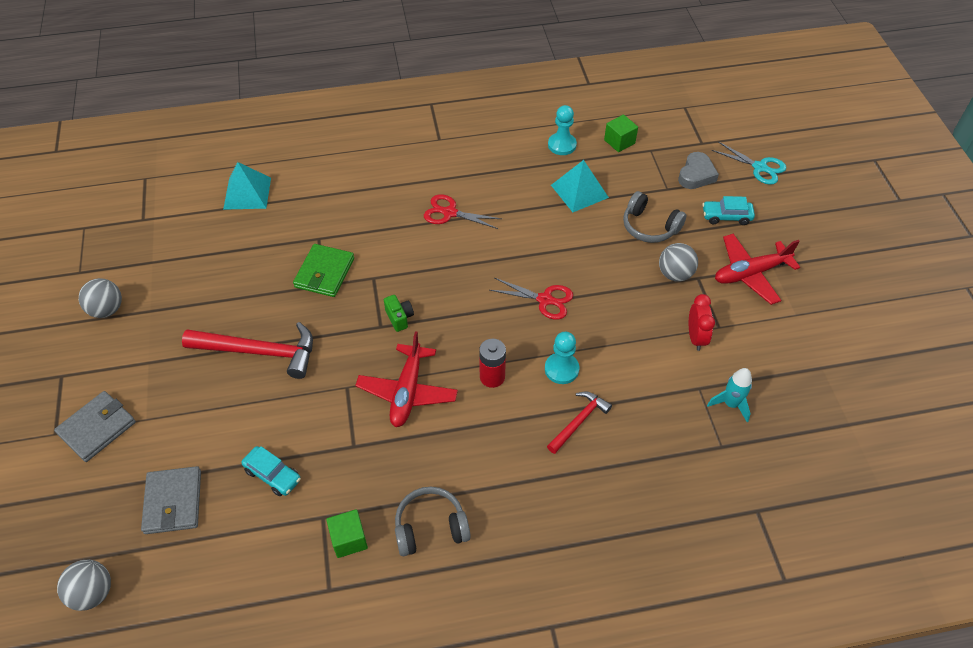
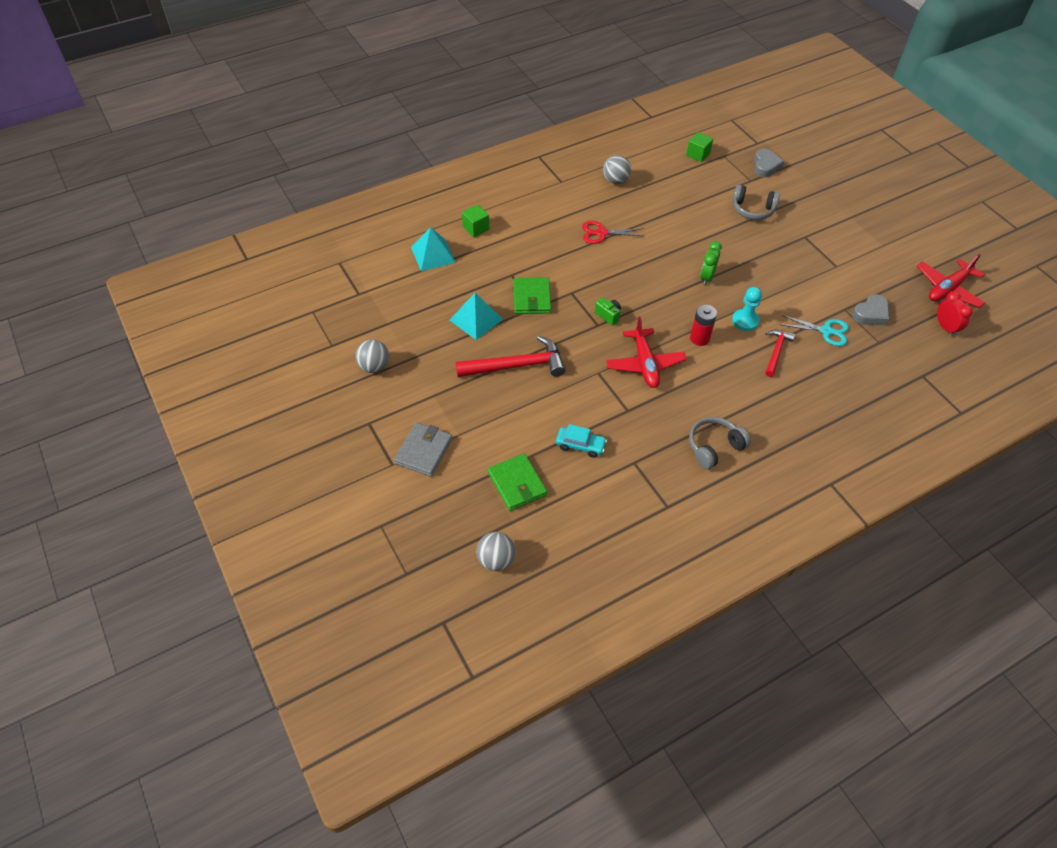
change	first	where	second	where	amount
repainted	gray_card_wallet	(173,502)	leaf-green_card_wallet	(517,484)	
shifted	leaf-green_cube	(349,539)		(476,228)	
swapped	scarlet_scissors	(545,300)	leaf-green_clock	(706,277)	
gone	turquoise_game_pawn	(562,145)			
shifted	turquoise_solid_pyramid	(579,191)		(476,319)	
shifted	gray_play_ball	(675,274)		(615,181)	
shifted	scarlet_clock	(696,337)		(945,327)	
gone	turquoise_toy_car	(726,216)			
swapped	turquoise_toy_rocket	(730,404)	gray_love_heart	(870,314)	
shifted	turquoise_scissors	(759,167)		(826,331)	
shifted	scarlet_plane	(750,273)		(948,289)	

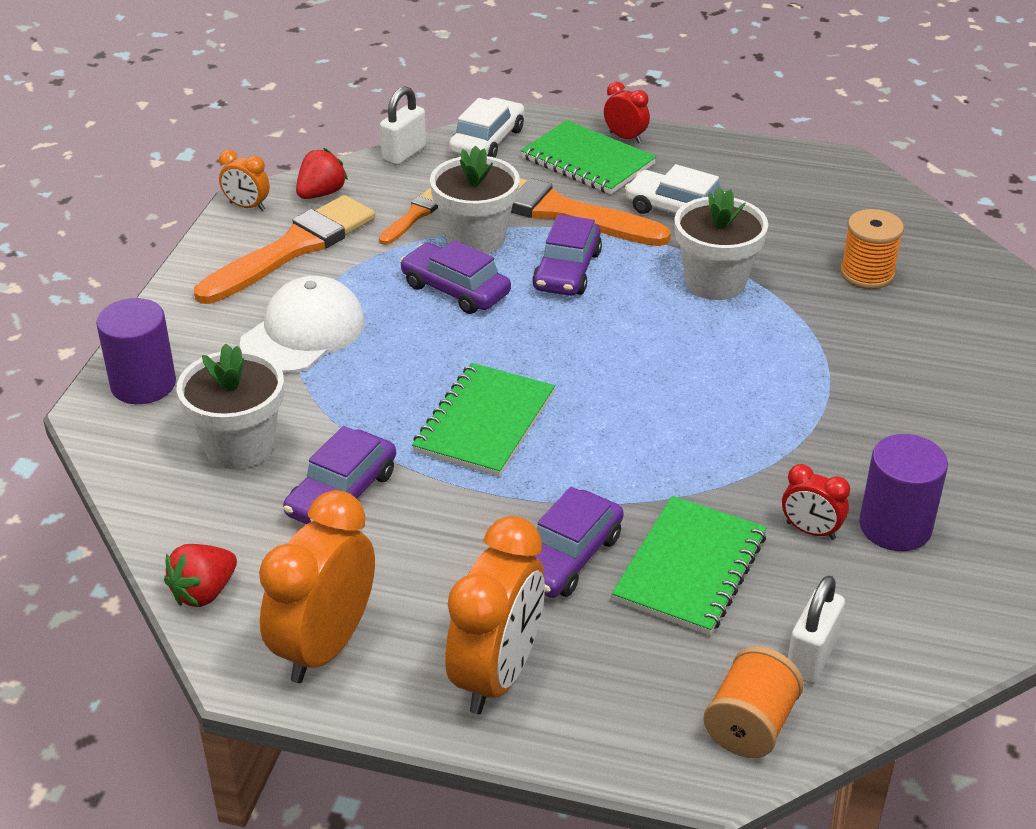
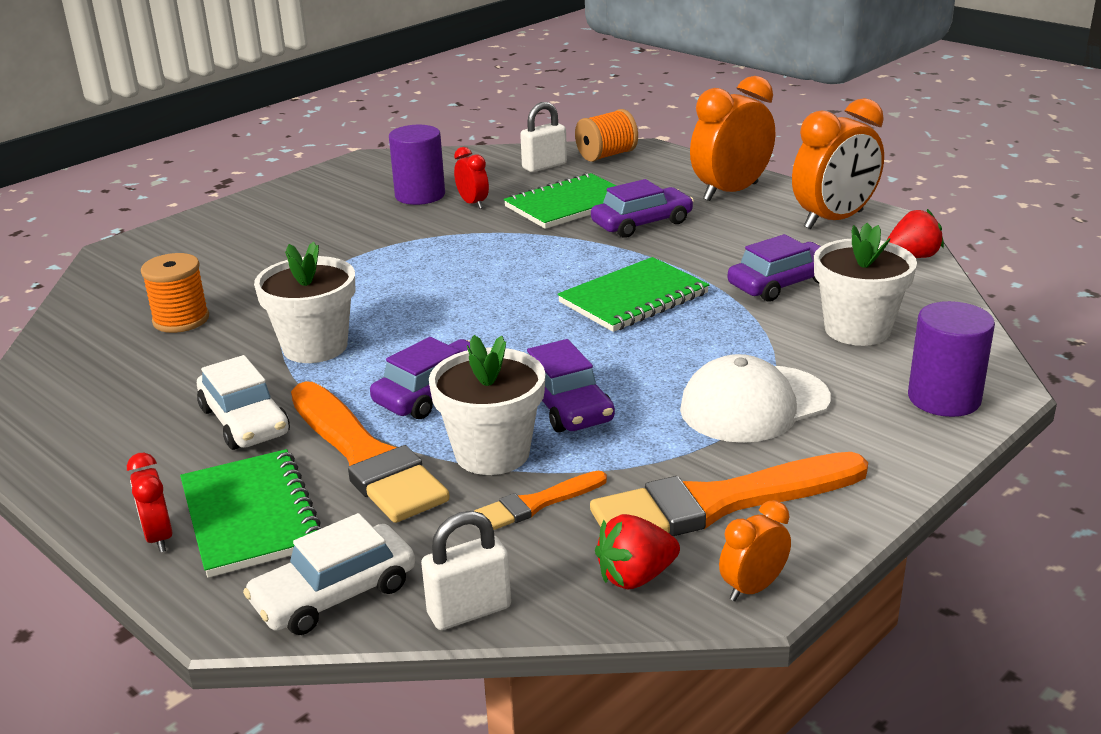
change	first	where	second	where	amount
rotated	orange_clock	(247,206)		(753,588)	90 degrees counterclockwise

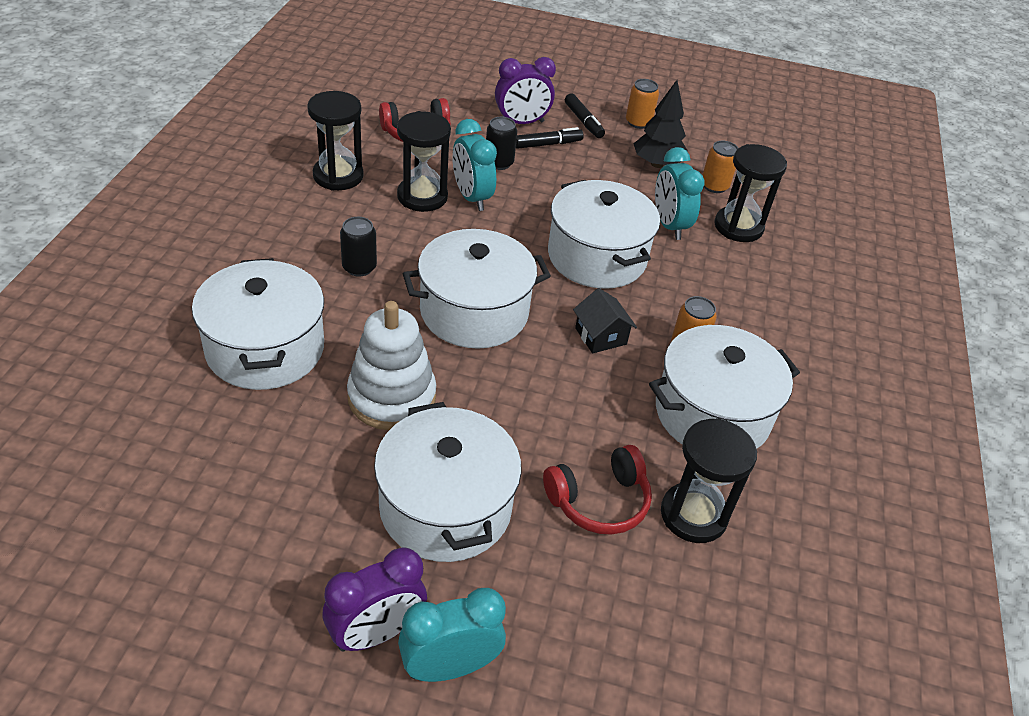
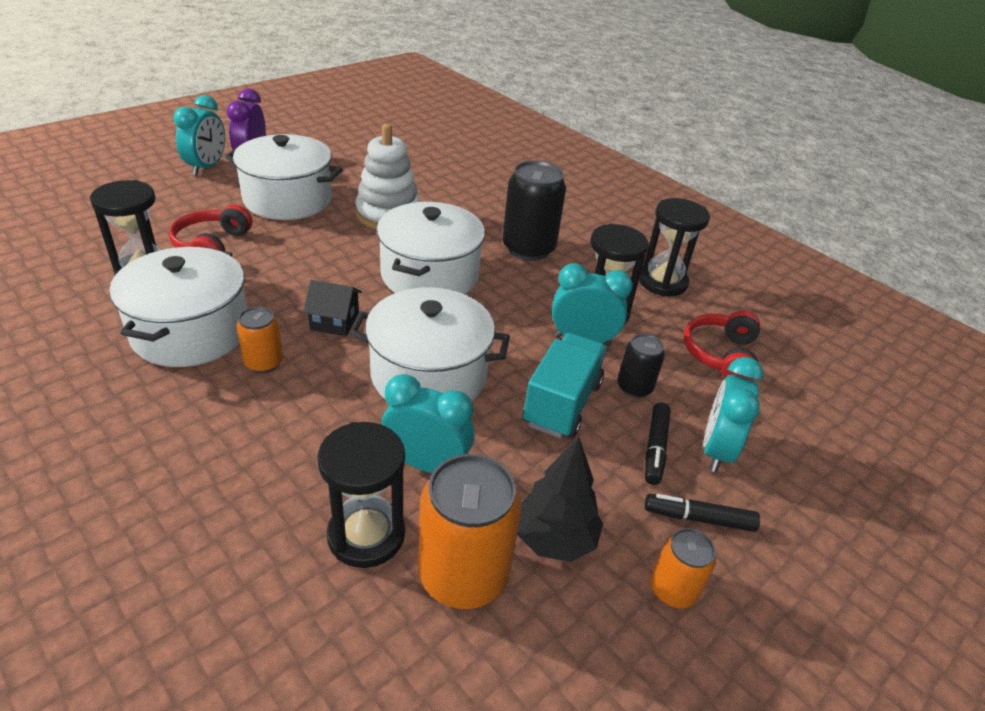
change	first	where	second	where	amount
gone	pure_white_cooking_pot	(265,349)			
scaled	ebony_can	(359,267)		(528,248)	x1.84
repainted	purple_clock	(521,123)	turquoise_clock	(716,450)	
scaled	orange_can	(714,186)		(463,575)	x1.84
new			turquoise_truck	(562,403)	

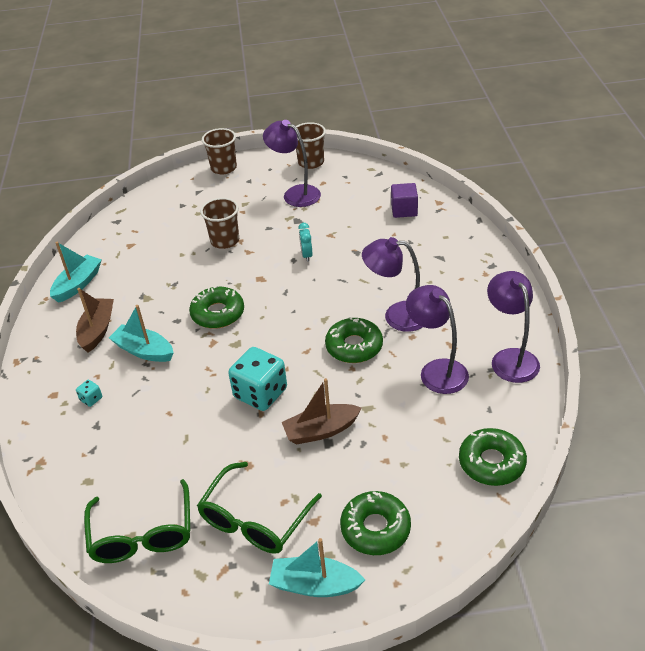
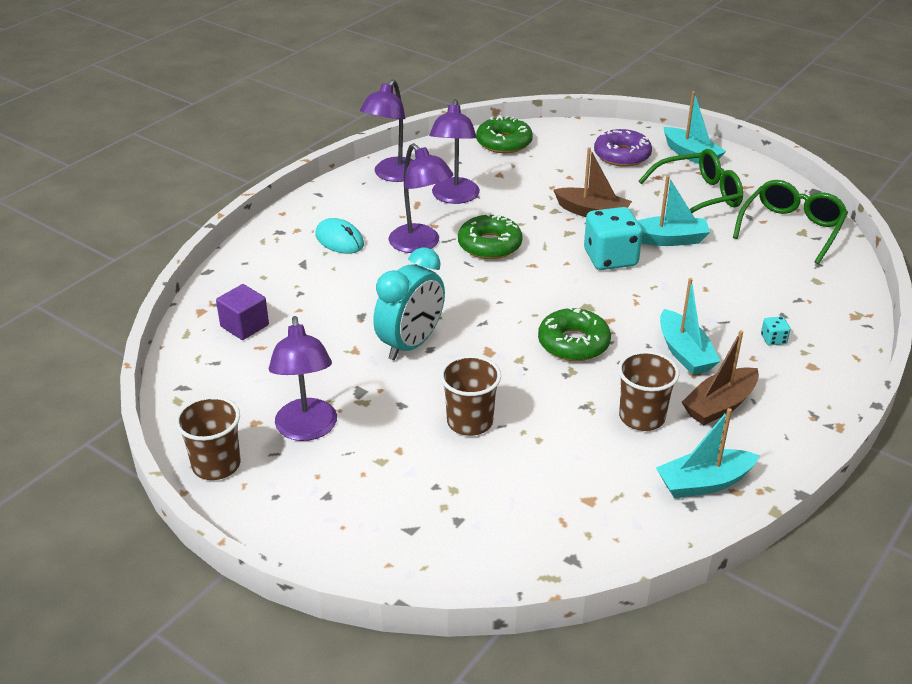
change	first	where	second	where	amount
shifted	dark_brown_beaker	(224,168)		(642,417)	
scaled	turquoise_clock	(306,255)		(411,344)	x2.09
repainted	leaf-green_glazed_donut	(375,528)	purple_glazed_donut	(622,155)	
new			turquoise_mouse	(339,240)	
new			turquoise_boat	(668,240)	

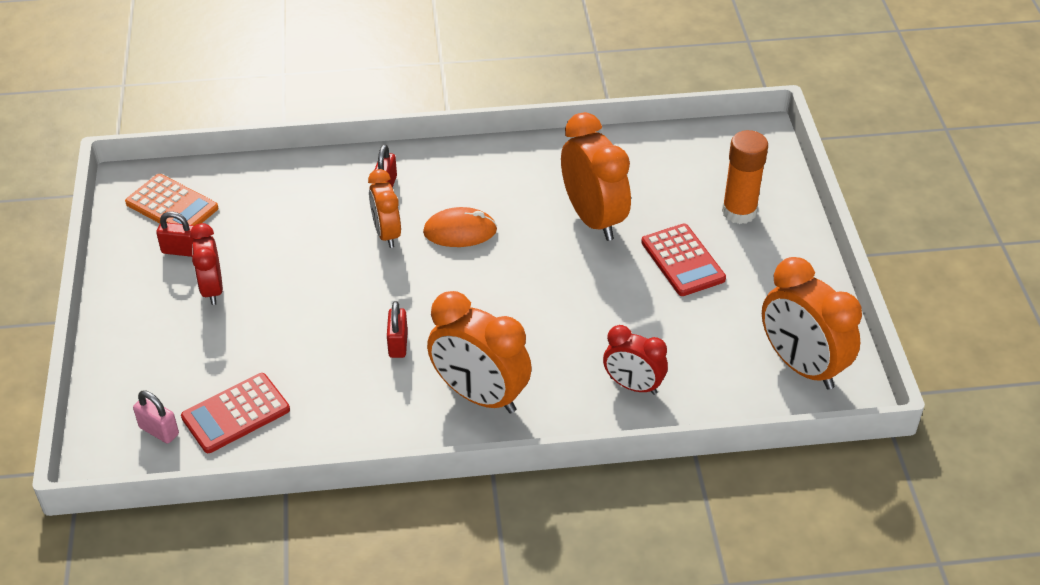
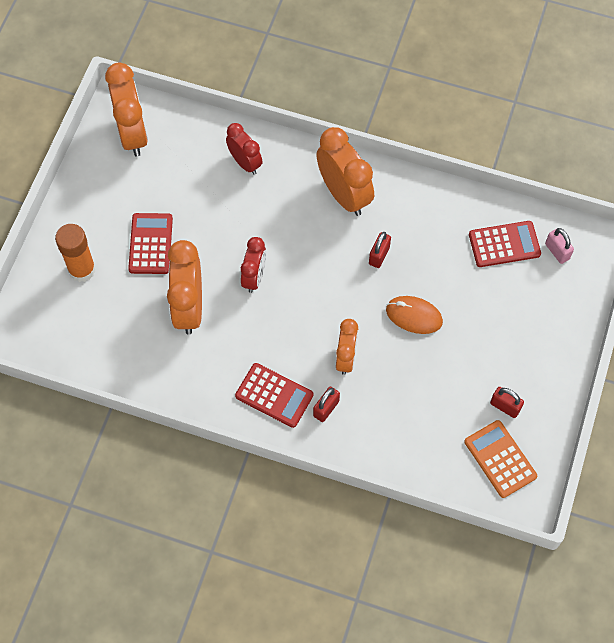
change	first	where	second	where	amount
shifted	scarlet_clock	(212,289)		(254,277)	
shifted	orange_mouse	(460,231)		(414,316)	
new			scarlet_calculator	(274,395)	

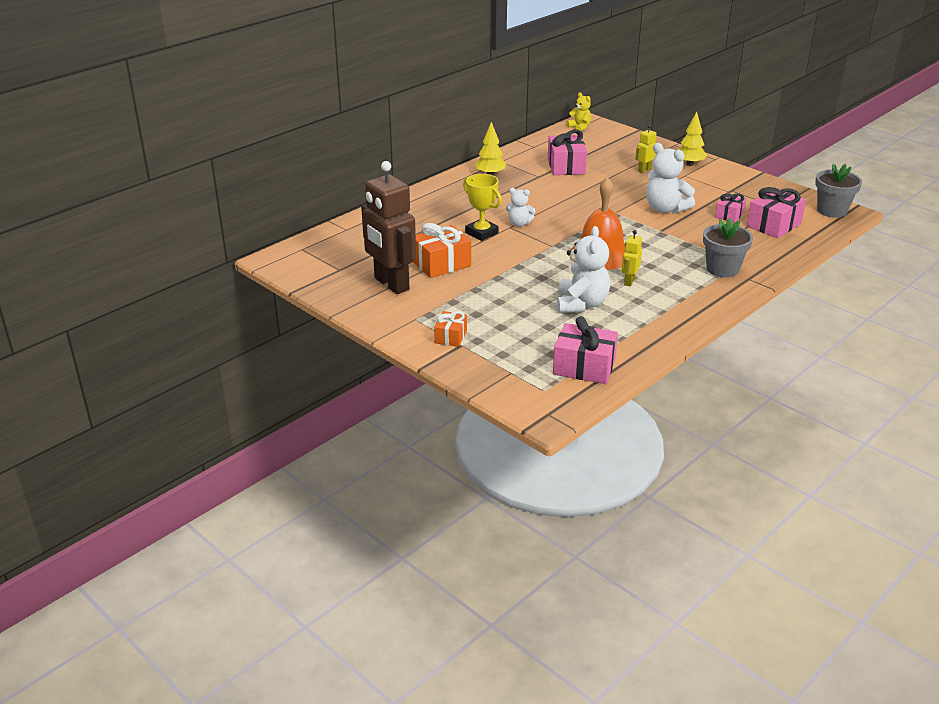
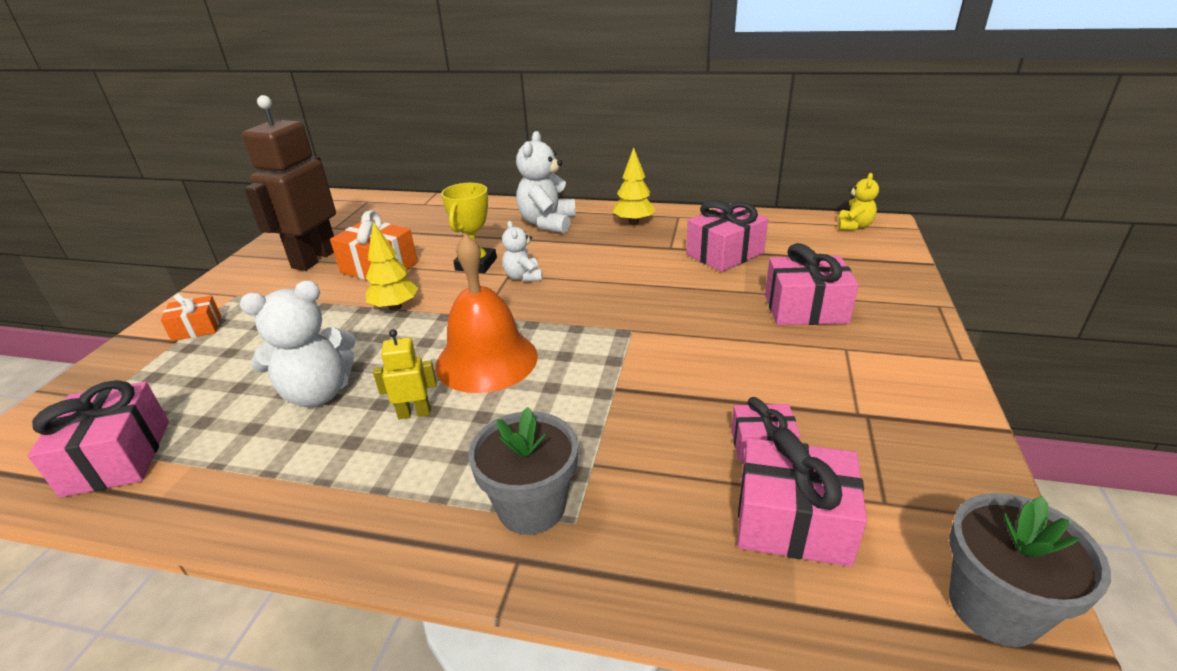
change	first	where	second	where	amount
swapped	bright_yellow_robot_figure	(644,170)	pink_wrapped_gift	(805,309)	
shifted	pure_white_stuffed_bear	(665,209)		(547,223)	
shifted	bright_yellow_tree	(689,164)		(395,307)	

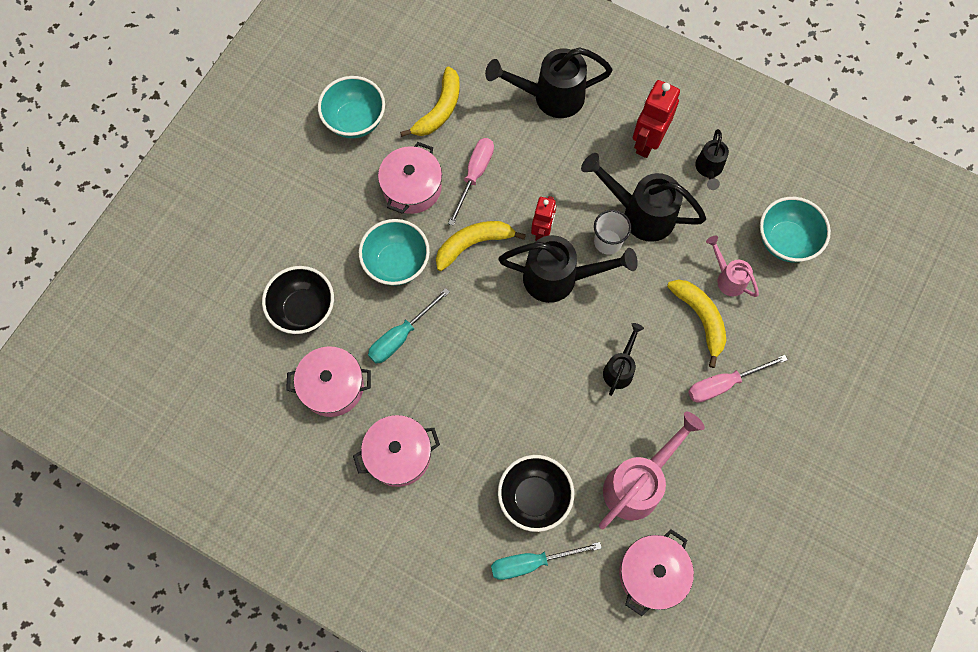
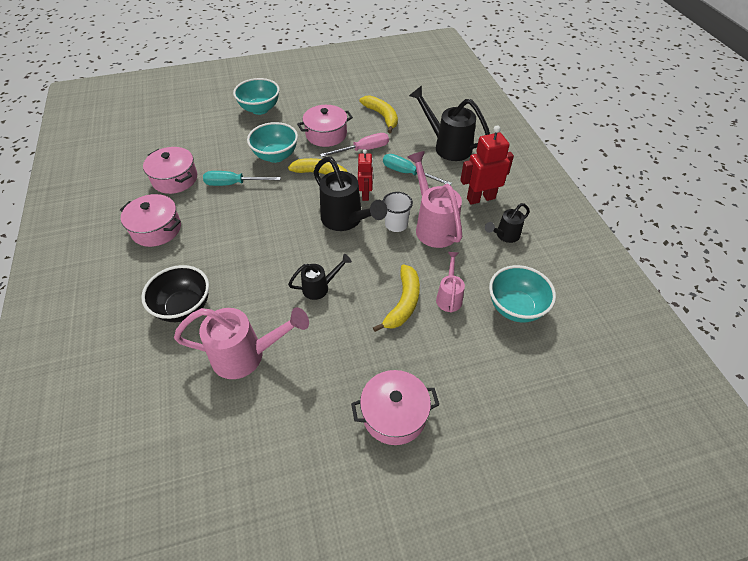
change	first	where	second	where	amount
gone	ebony_bowl	(304,310)			
shifted	turquoise_bowl	(355,121)		(260,109)	
rotated	bright_yellow_banana_fruit	(439,110)		(382,116)	105 degrees counterclockwise
shifted	turquoise_hand_screwdriver	(532,562)		(408,173)	
rotated	scarlet_robot_figure	(542,231)		(366,194)	60 degrees counterclockwise
repainted	ebony_watering_can	(639,213)	pink_watering_can	(433,225)	
shifted	pink_cooking_pot	(652,573)		(394,414)	
gone	pink_hand_screwdriver	(724,384)			

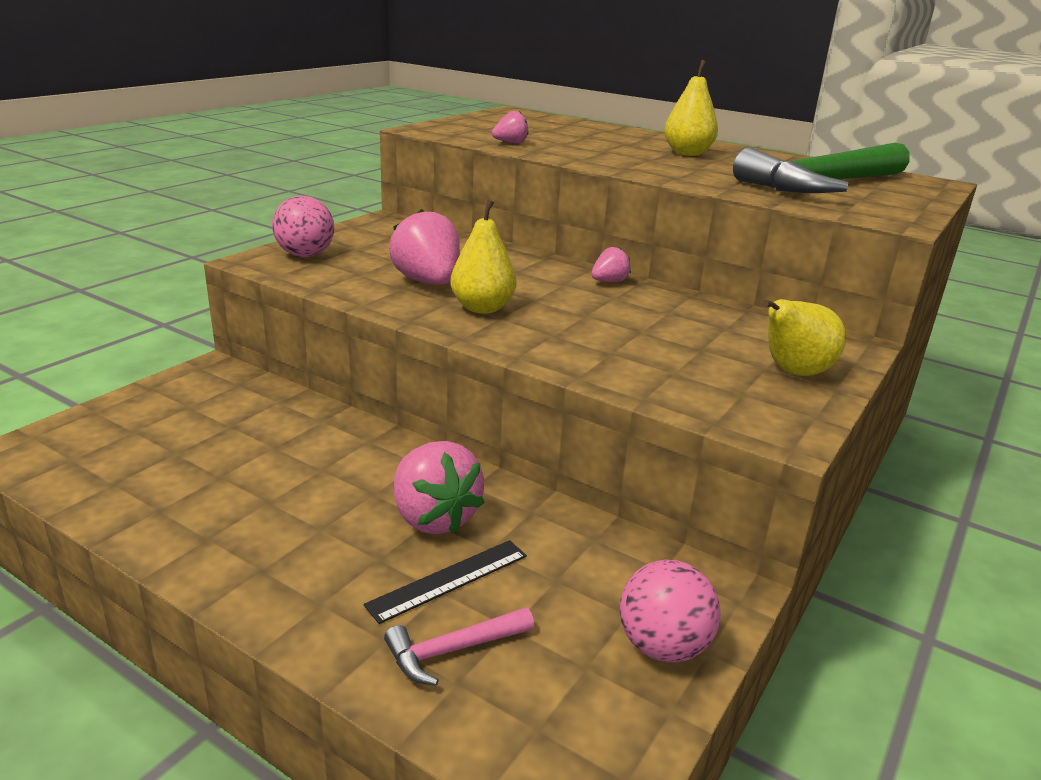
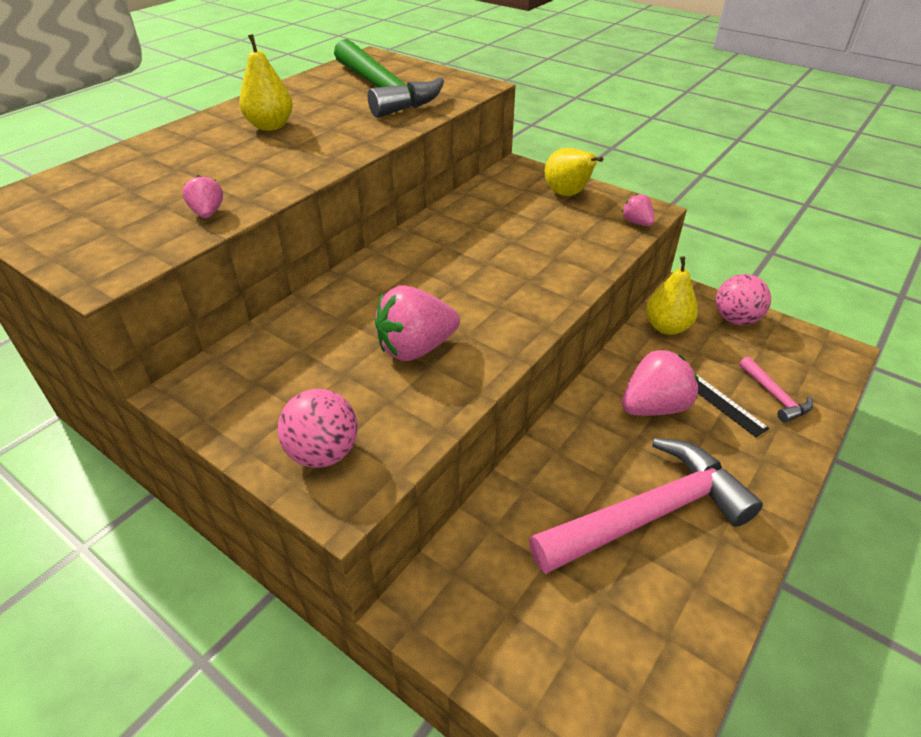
change	first	where	second	where	amount
shifted	bright_yellow_toy_pear	(482,308)		(666,327)	
shifted	pink_strawberry	(609,281)		(637,223)	
new			pink_hammer	(648,514)	

